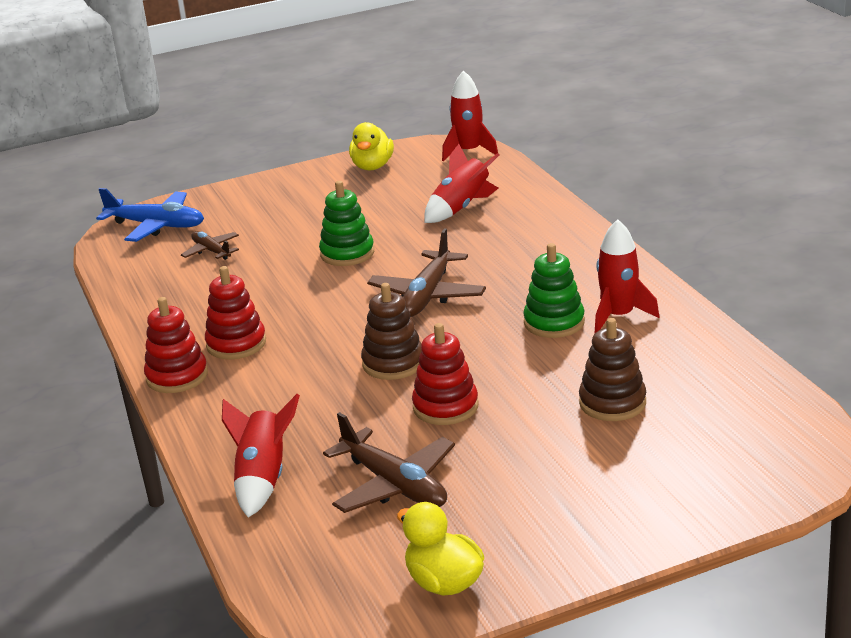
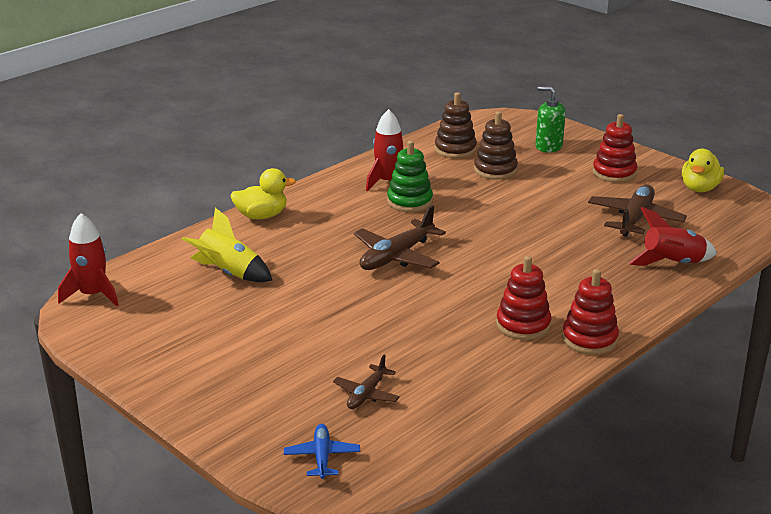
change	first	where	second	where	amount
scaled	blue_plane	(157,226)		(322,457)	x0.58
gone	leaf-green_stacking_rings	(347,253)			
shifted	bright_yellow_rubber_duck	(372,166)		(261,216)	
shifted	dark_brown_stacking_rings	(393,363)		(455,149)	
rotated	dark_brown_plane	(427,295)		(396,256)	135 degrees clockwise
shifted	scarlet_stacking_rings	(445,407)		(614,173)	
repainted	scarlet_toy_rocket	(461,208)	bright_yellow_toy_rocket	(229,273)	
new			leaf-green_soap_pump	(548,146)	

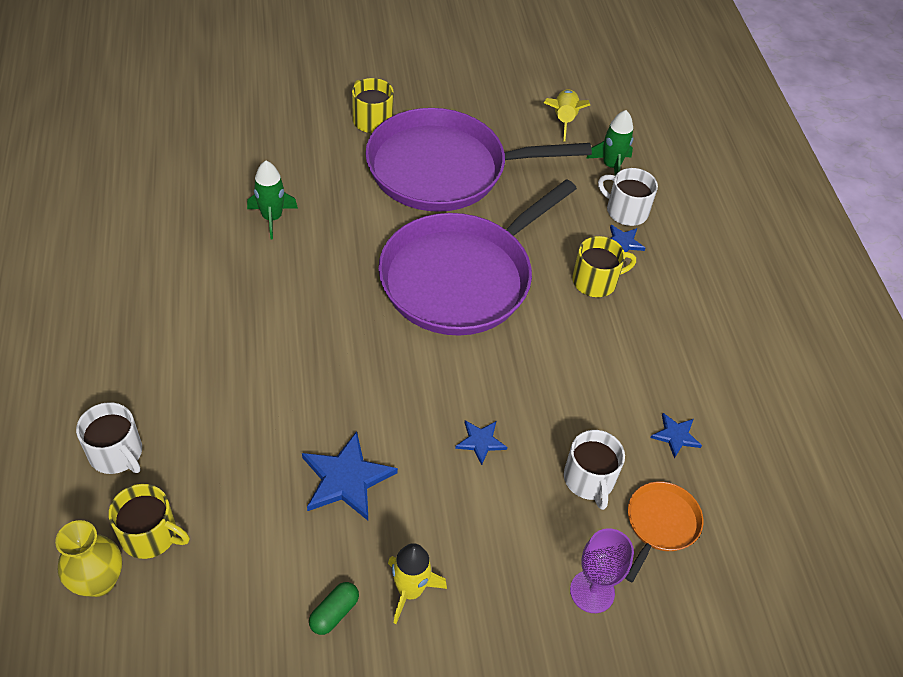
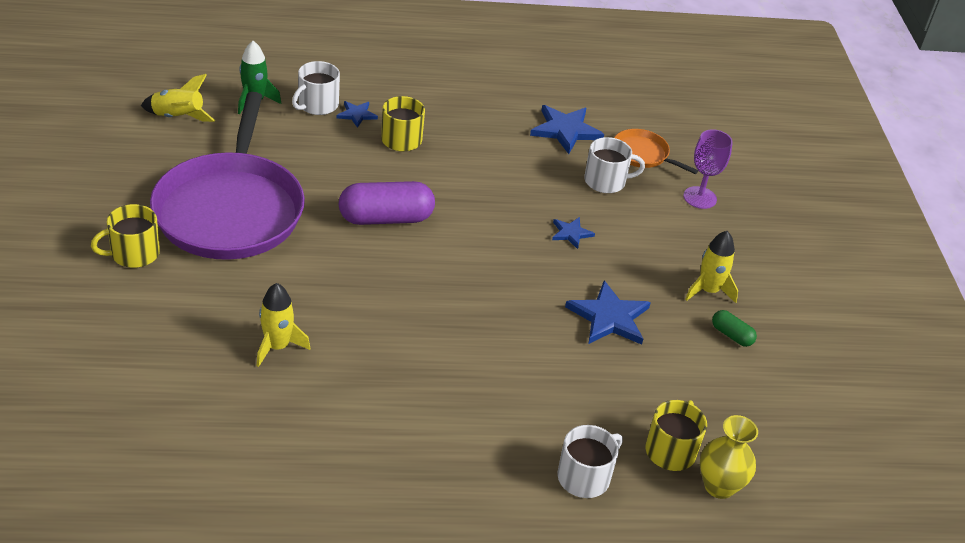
change	first	where	second	where	amount
repainted	leaf-green_toy_rocket	(272,218)	bright_yellow_toy_rocket	(277,346)	
swapped	purple_frying_pan	(461,277)	purple_pill_shape	(386,218)	
scaled	blue_star	(676,436)		(565,130)	x1.82

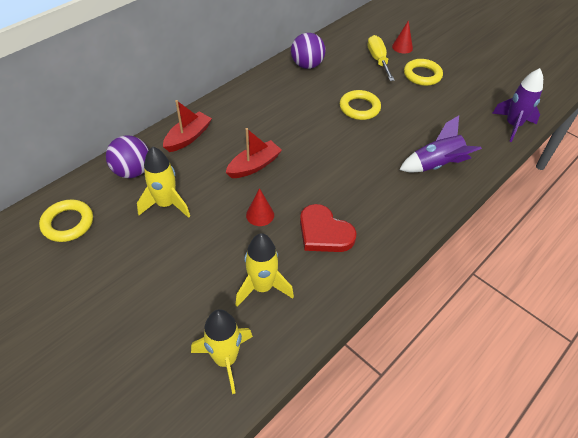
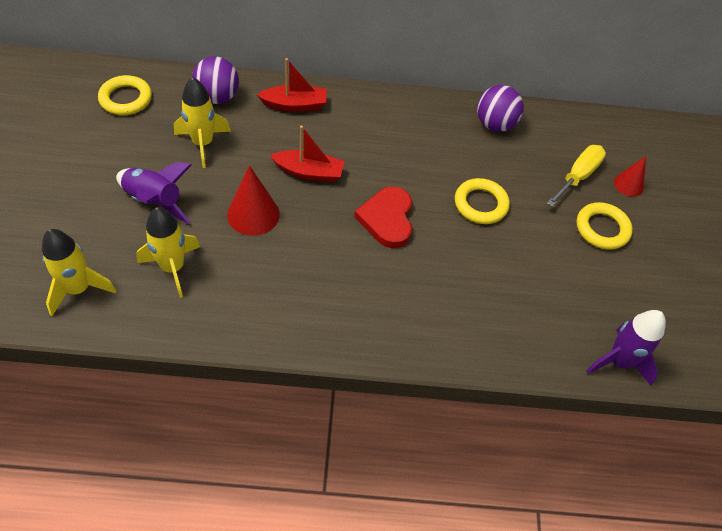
change	first	where	second	where	amount
scaled	scarlet_solid_cone	(260,215)		(253,214)	x1.60
shifted	scarlet_love_heart	(324,232)		(387,219)	
shifted	purple_toy_rocket	(436,165)		(154,201)	

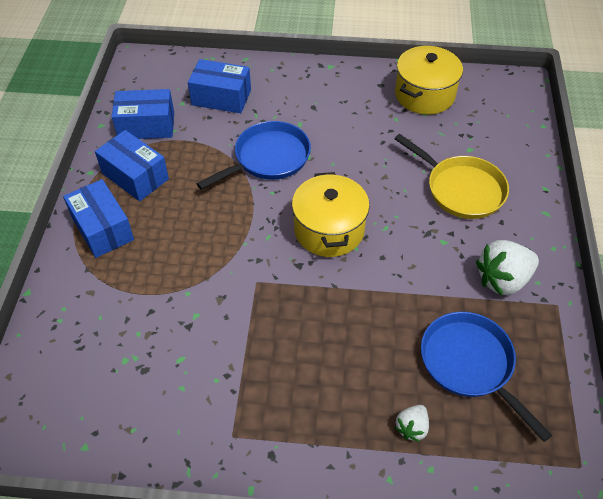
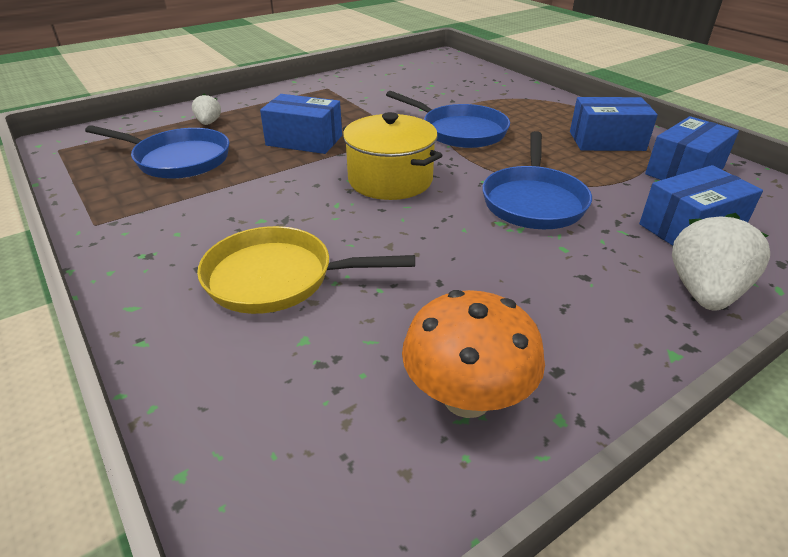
change	first	where	second	where	amount
shifted	blue_parcel	(102,229)		(304,140)	
swapped	bright_yellow_cooking_pot	(424,95)	orange_fungus	(467,398)	
shifted	pure_white_strawberry	(503,280)		(704,292)	
new			blue_frying_pan	(459,131)	

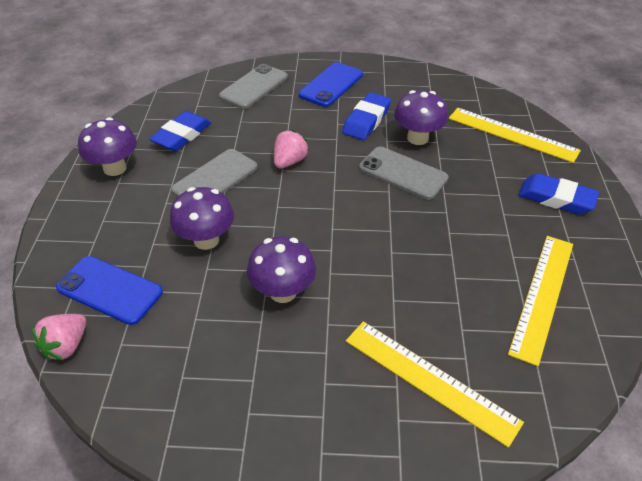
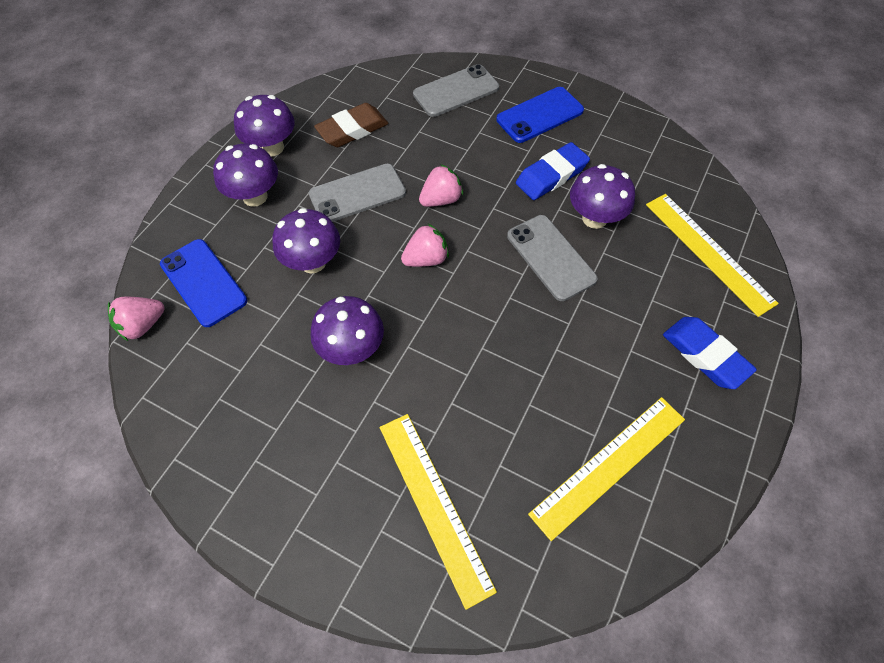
change	first	where	second	where	amount
repainted	blue_pencil_eraser	(182,135)	dark_brown_pencil_eraser	(352,130)	
new			purple_fungus	(255,196)	
new			pink_strawberry	(426,259)	

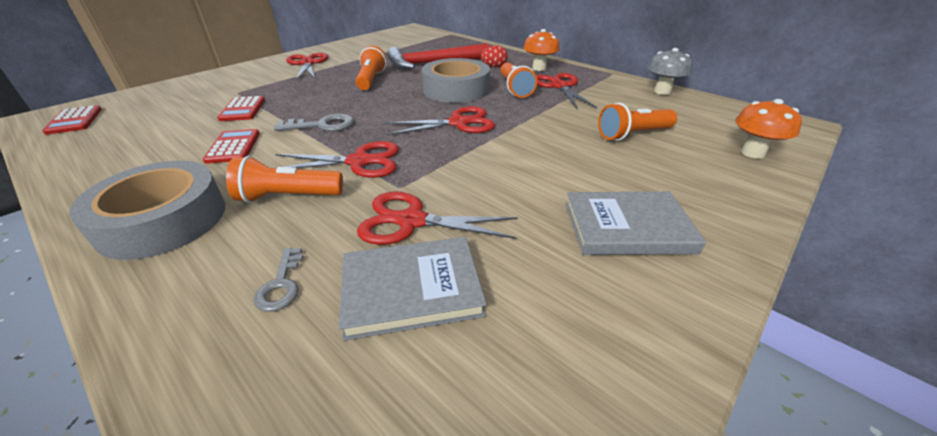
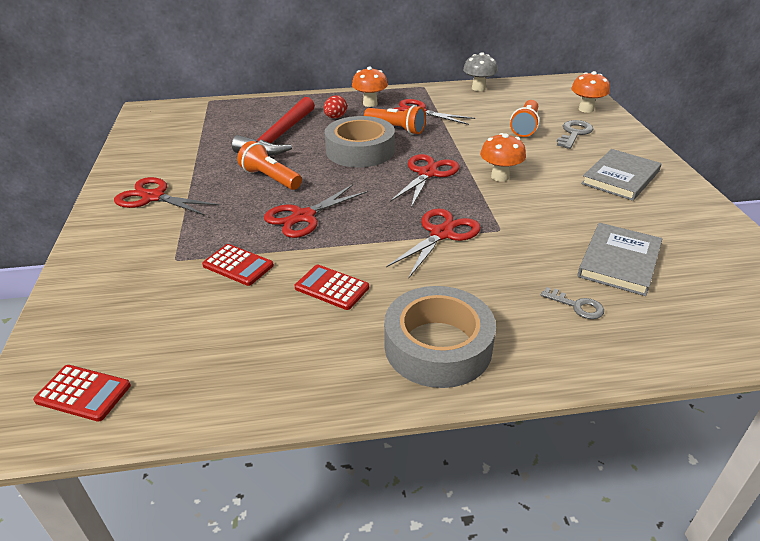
change	first	where	second	where	amount
gone	orange_pocket_torch	(288,196)			
shifted	gray_door_key	(322,125)		(574,133)	
shifted	scarlet_scissors	(411,221)		(303,217)	
new			orange_fungus	(500,177)	

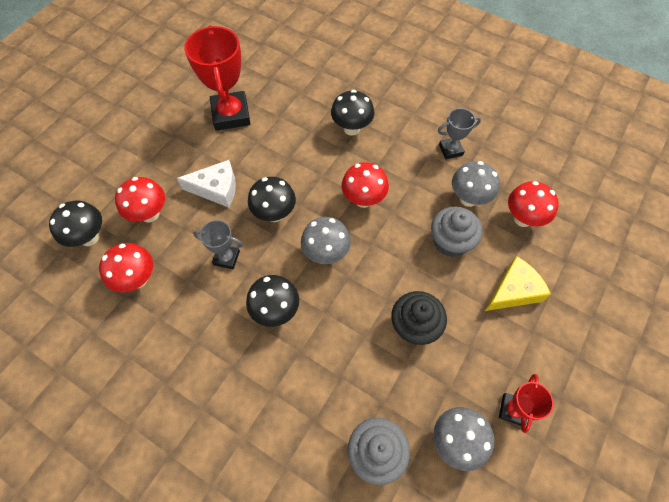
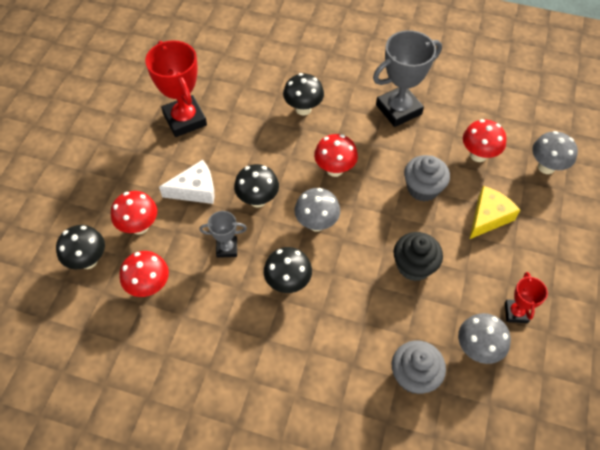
change	first	where	second	where	amount
scaled	gray_trophy	(450,150)		(398,109)	x1.91
shifted	gray_fungus	(468,198)		(546,167)	

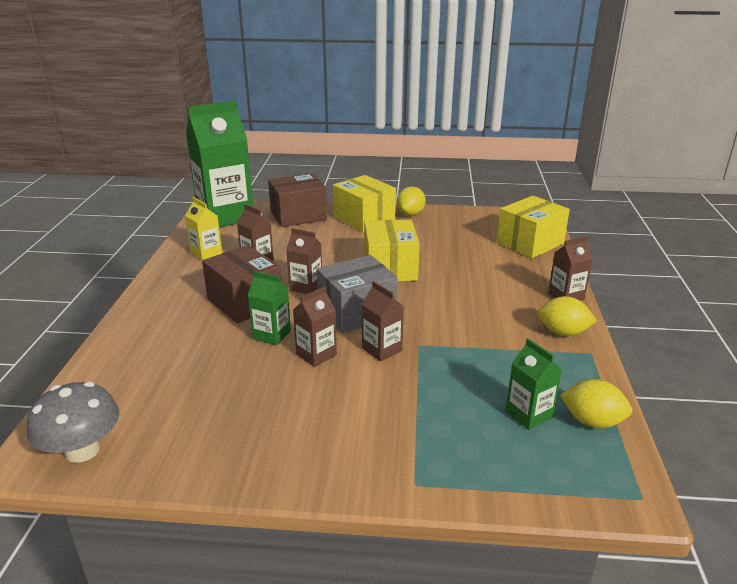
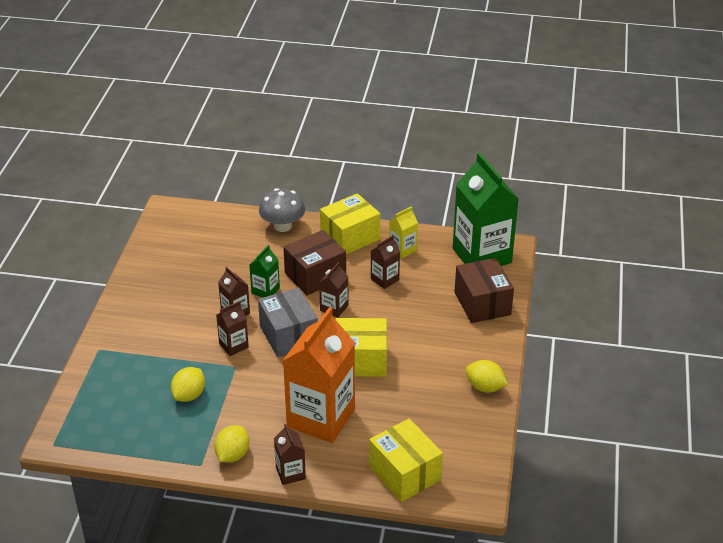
change	first	where	second	where	amount
shifted	gray_fungus	(82,450)		(282,226)	
shifted	bright_yellow_parcel	(364,219)		(350,237)	
gone	leaf-green_juice_carton	(529,414)			
shifted	bright_yellow_citrus_fruit	(592,421)		(189,395)	
new			orange_juice_carton	(321,418)	

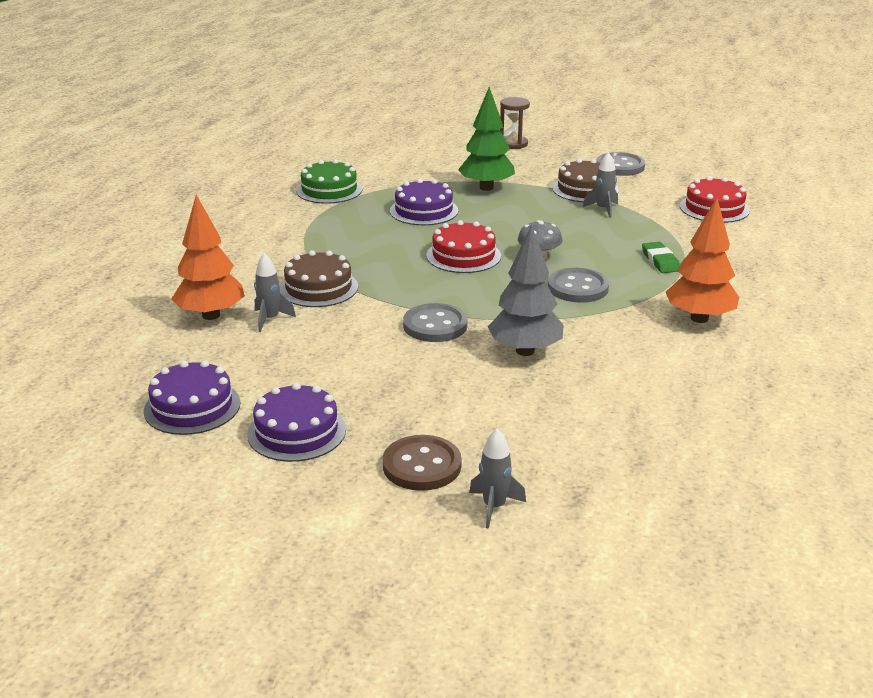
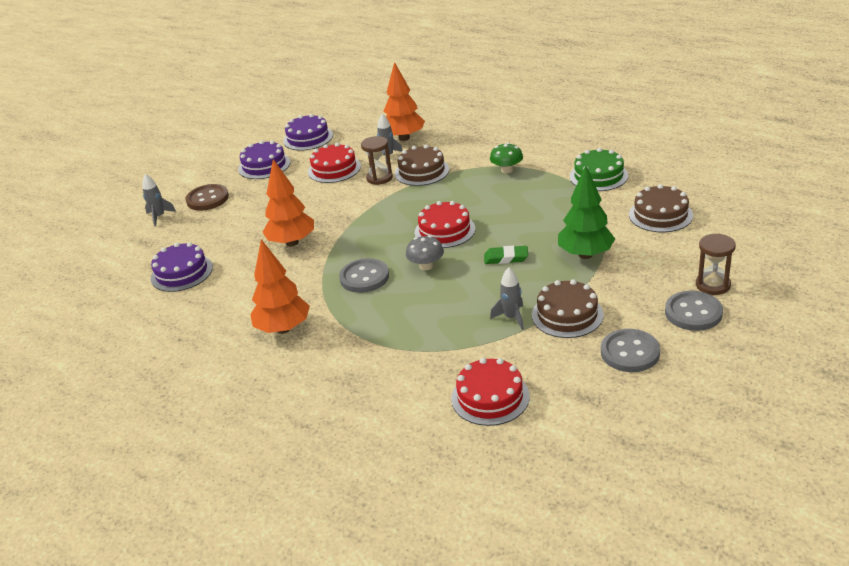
change	first	where	second	where	amount
shifted	purple_cake	(424,211)		(182,273)	
shifted	gray_button	(435,325)		(693,312)	
repainted	gray_tree	(525,351)	orange_tree	(292,242)	
shifted	leaf-green_pencil_eraser	(660,261)		(506,258)	
new			scarlet_cake	(334,169)	
new			dark_brown_sand_timer	(379,178)	
new			leaf-green_fungus	(507,170)	
new			dark_brown_cake	(660,215)	

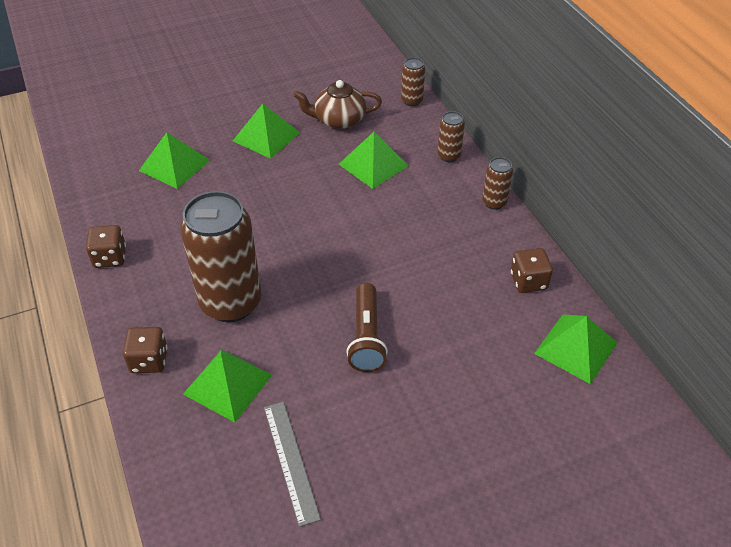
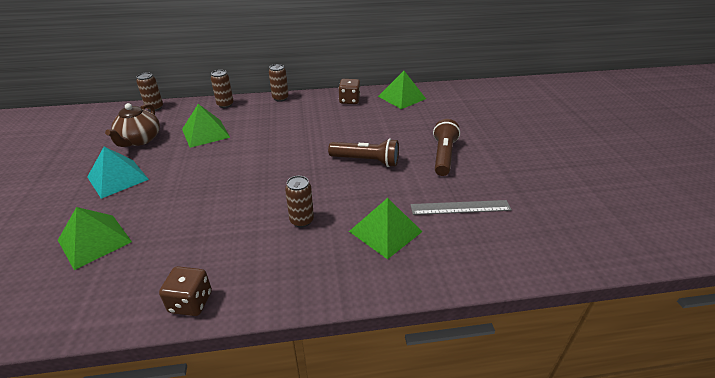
change	first	where	second	where	amount
gone	dark_brown_game_die	(149,360)			
scaled	dark_brown_can	(231,302)		(301,220)	x0.44
repainted	leaf-green_solid_pyramid	(266,136)	turquoise_solid_pyramid	(118,178)	
new			dark_brown_pocket_torch	(443,156)	

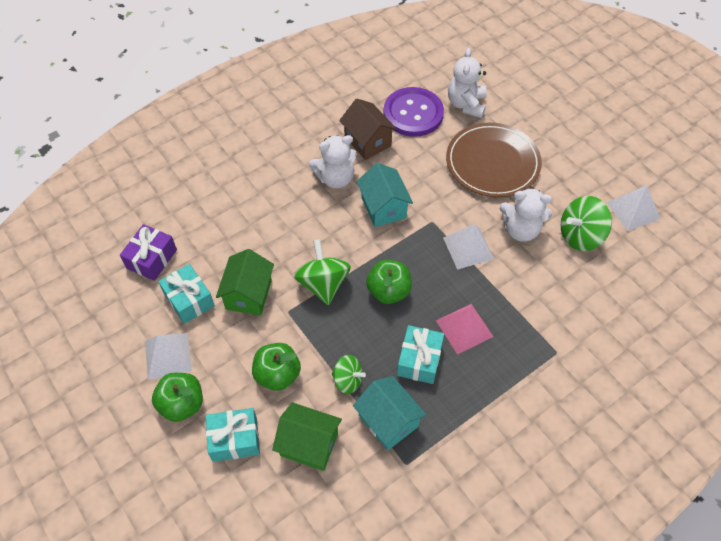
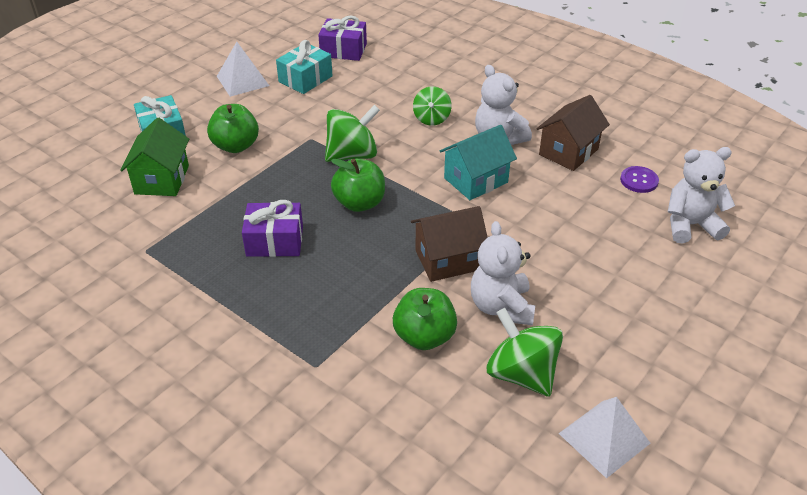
change	first	where	second	where	amount
shifted	leaf-green_apple_fruit	(182,404)		(424,336)	
gone	leaf-green_house	(249,294)			
shifted	leaf-green_toy_top	(348,380)		(431,119)	
gone	turquoise_house	(388,421)			
scaled	purple_button	(413,113)		(639,180)	x0.46
repainted	turquoise_wrapped_gift	(419,360)	purple_wrapped_gift	(275,241)	
gone	pink_solid_pyramid	(464,328)			
swapped	pure_white_solid_pyramid	(468,248)	dark_brown_house	(448,260)	
gone	dark_brown_dinner_plate	(492,162)			

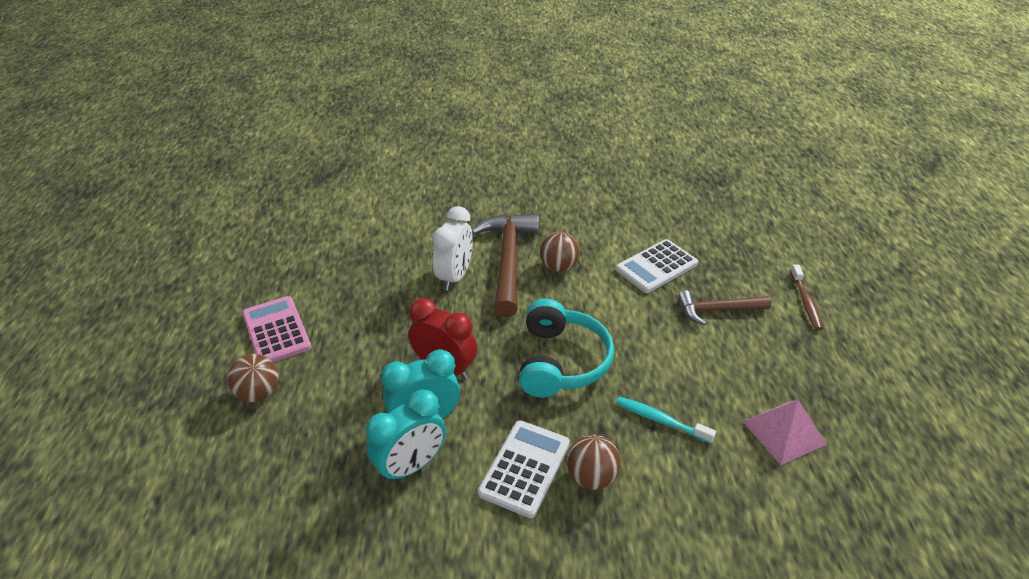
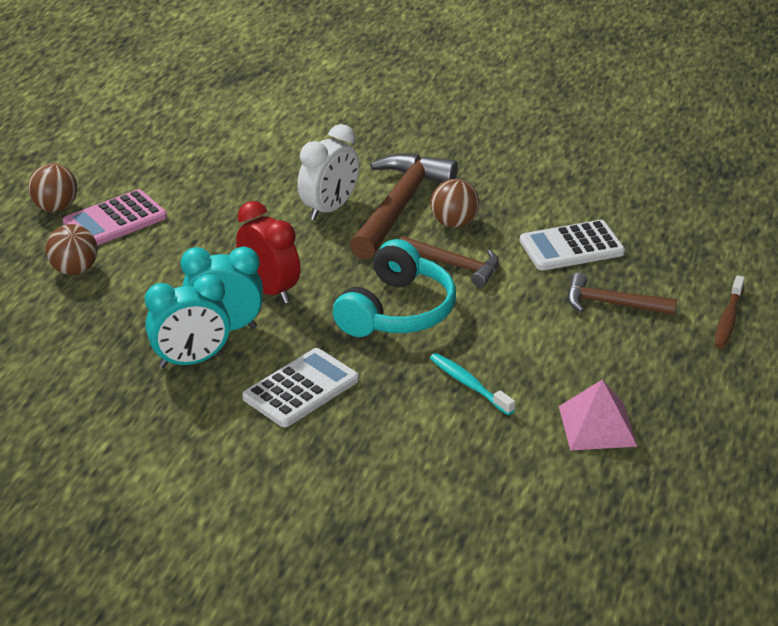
change	first	where	second	where	amount
rotated	pink_calculator	(276,331)		(115,220)	120 degrees counterclockwise
shifted	dark_brown_play_ball	(591,477)		(55,207)	
new			dark_brown_hammer	(454,265)	

